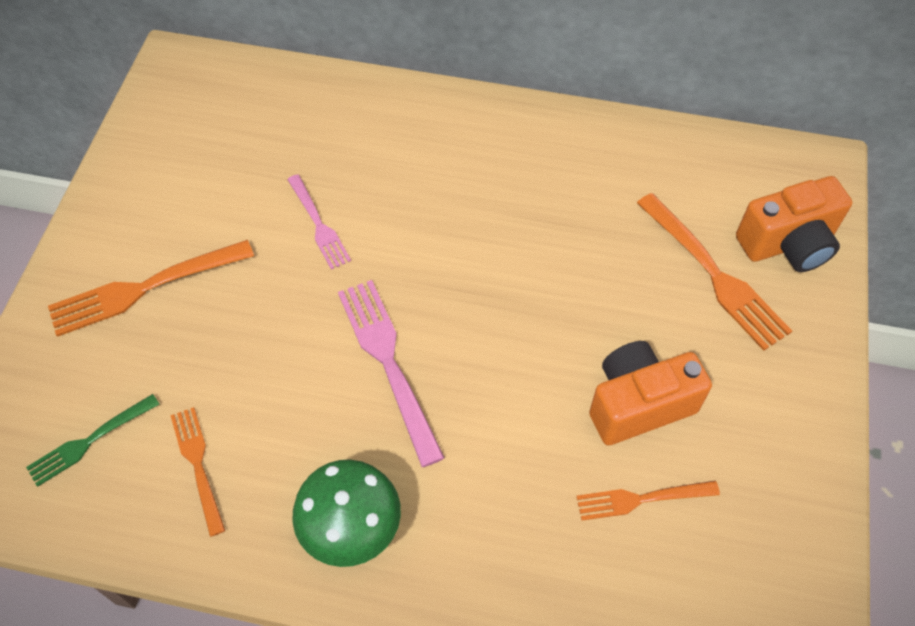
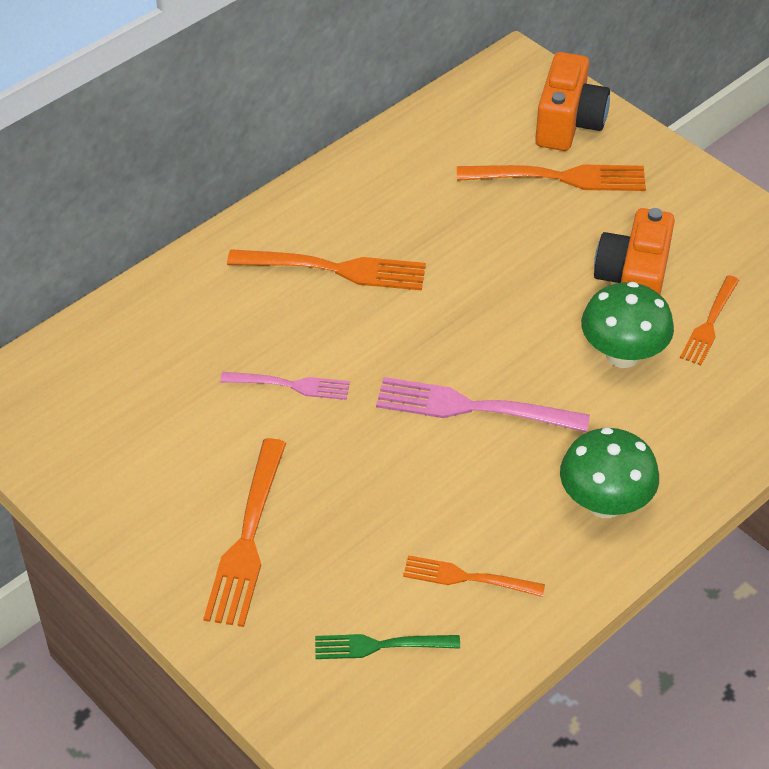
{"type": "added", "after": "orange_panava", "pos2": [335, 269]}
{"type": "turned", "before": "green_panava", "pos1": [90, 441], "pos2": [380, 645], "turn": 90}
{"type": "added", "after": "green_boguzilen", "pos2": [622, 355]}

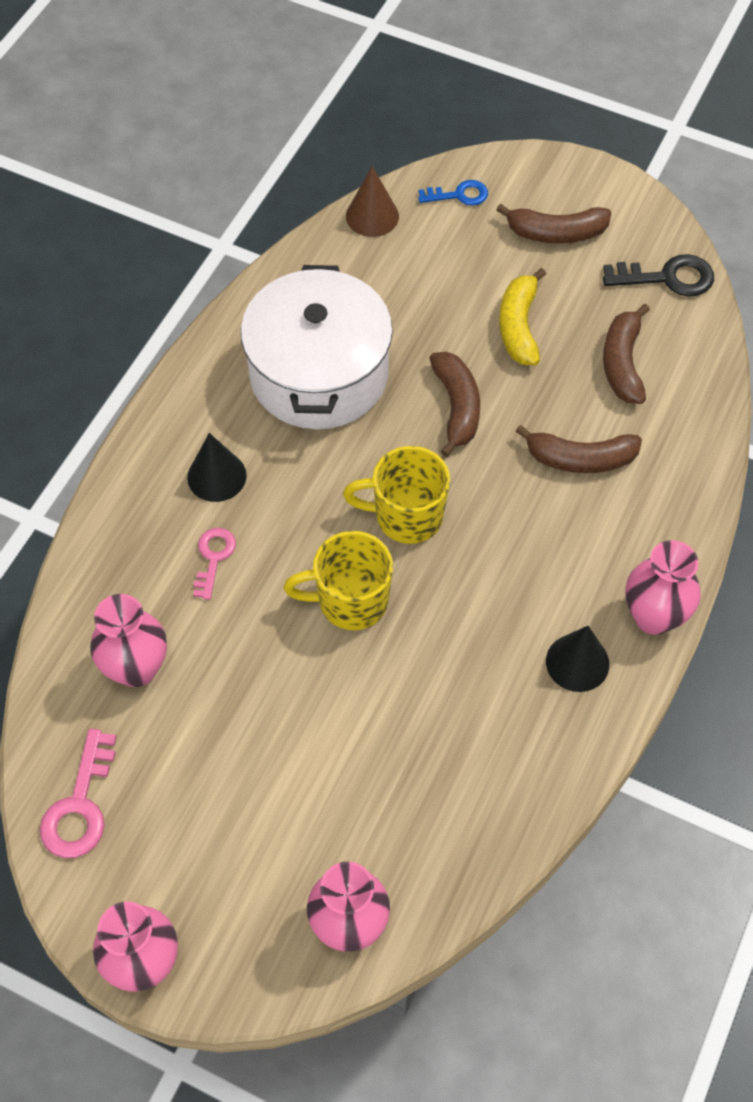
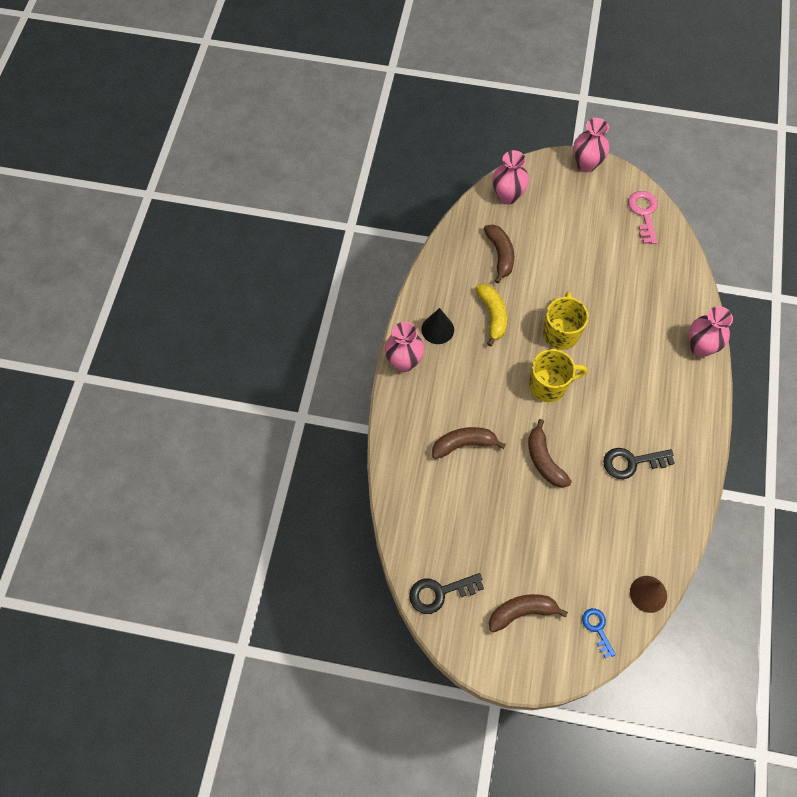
{"type": "moved", "before": "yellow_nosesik", "pos1": [519, 326], "pos2": [492, 315]}
{"type": "moved", "before": "brown_nosesik", "pos1": [622, 363], "pos2": [500, 255]}
{"type": "turned", "before": "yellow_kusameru", "pos1": [350, 601], "pos2": [561, 333], "turn": -60}
{"type": "turned", "before": "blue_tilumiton", "pos1": [458, 195], "pos2": [597, 629], "turn": 90}
{"type": "replaced", "before": "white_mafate", "after": "black_tilumiton", "pos1": [319, 374], "pos2": [632, 462]}
{"type": "moved", "before": "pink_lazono", "pos1": [136, 668], "pos2": [700, 347]}
{"type": "removed", "before": "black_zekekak", "pos1": [216, 476]}
{"type": "removed", "before": "pink_tilumiton", "pos1": [213, 558]}

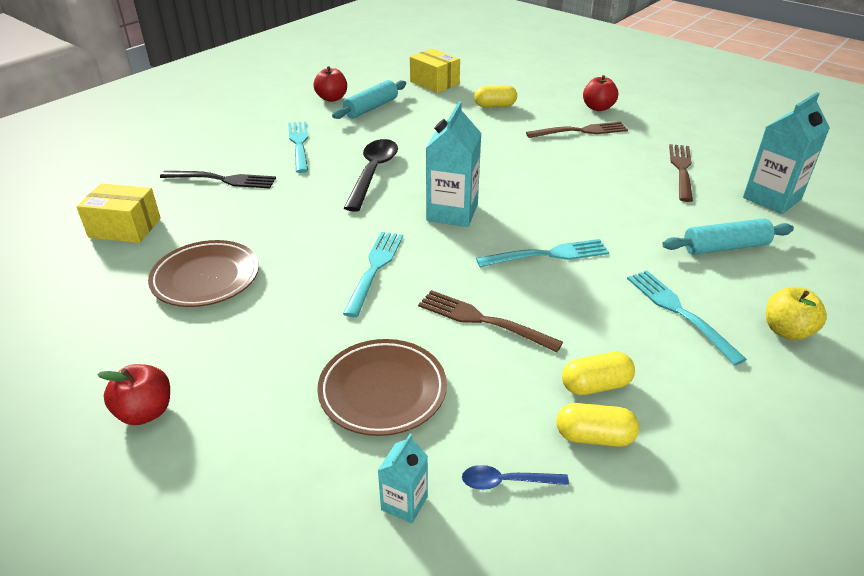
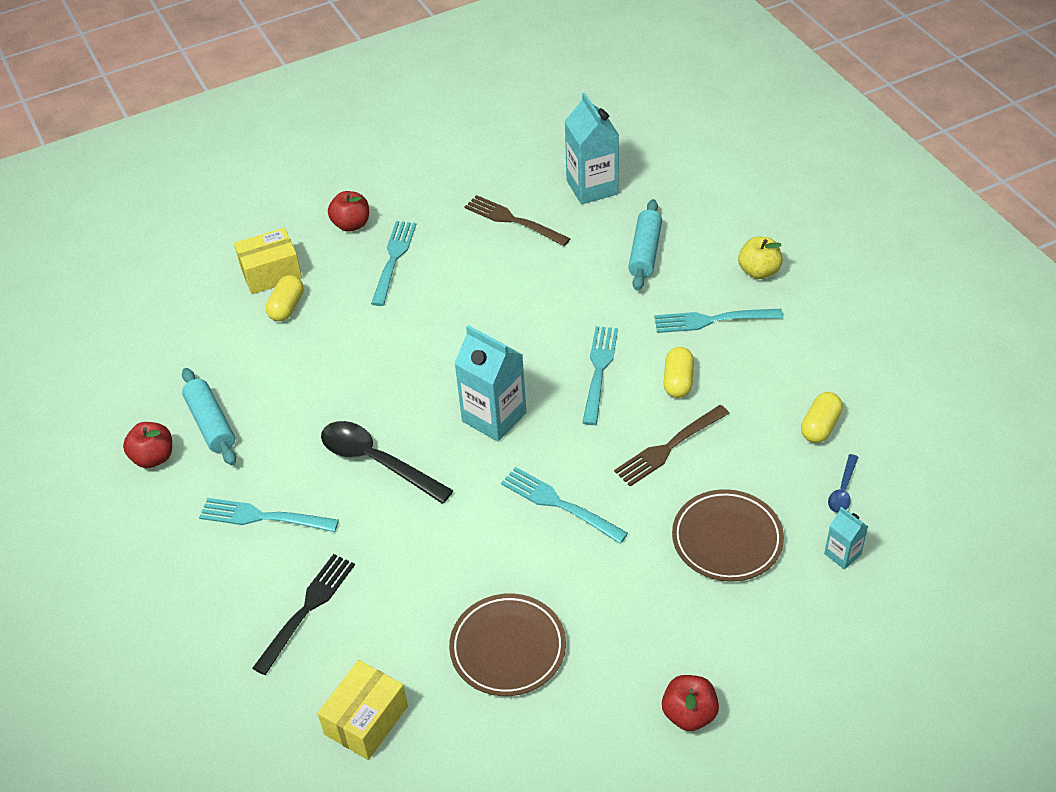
{"type": "moved", "before": "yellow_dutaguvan", "pos1": [434, 83], "pos2": [271, 273]}
{"type": "recoloured", "before": "brown_panava", "after": "turquoise_panava", "pos1": [580, 131], "pos2": [393, 259]}
{"type": "moved", "before": "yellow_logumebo", "pos1": [595, 385], "pos2": [678, 381]}

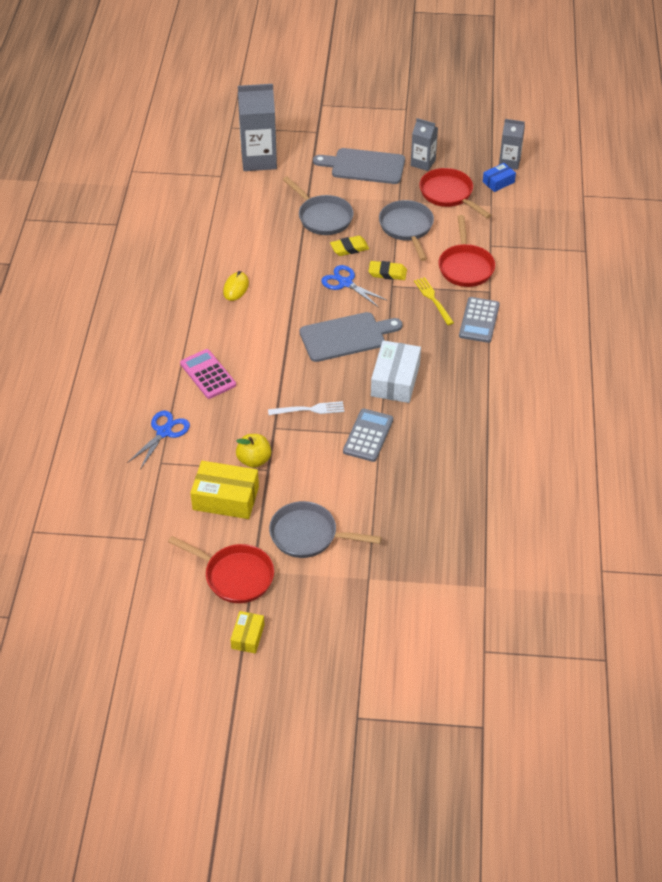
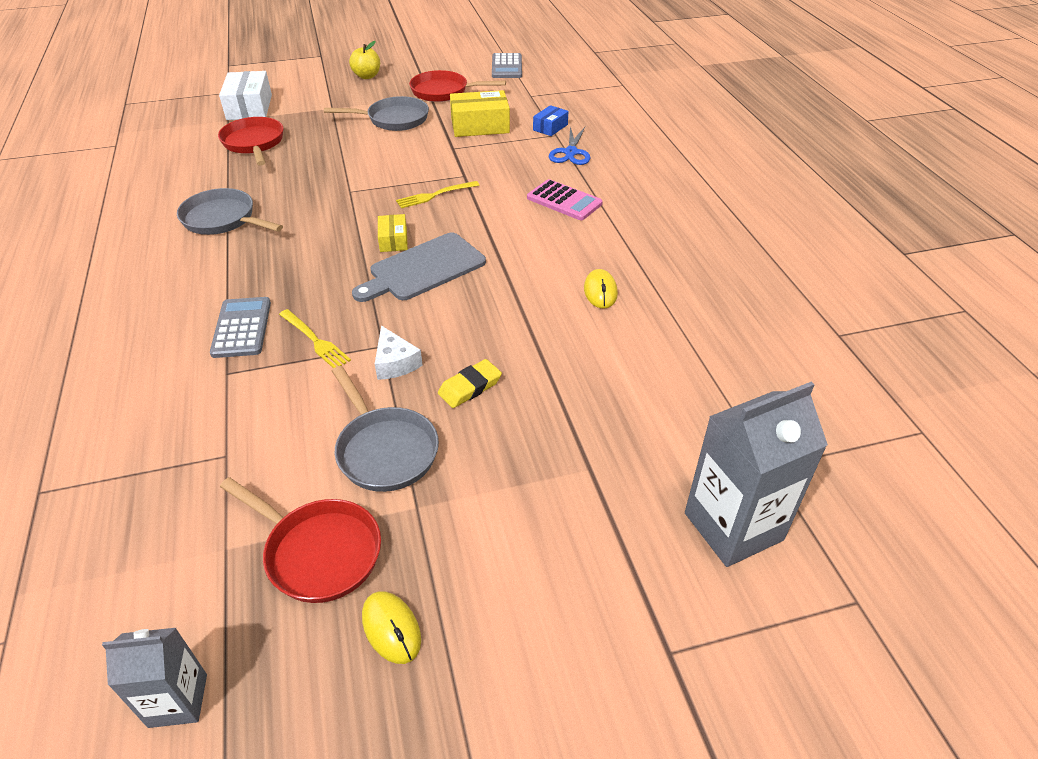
{"type": "moved", "before": "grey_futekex", "pos1": [323, 217], "pos2": [223, 219]}
{"type": "moved", "before": "red_futekex", "pos1": [465, 267], "pos2": [254, 143]}
{"type": "moved", "before": "white_dutaguvan", "pos1": [395, 380], "pos2": [249, 107]}
{"type": "moved", "before": "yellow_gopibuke", "pos1": [254, 460], "pos2": [367, 76]}
{"type": "replaced", "before": "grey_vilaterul", "after": "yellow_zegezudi", "pos1": [423, 163], "pos2": [391, 628]}
{"type": "replaced", "before": "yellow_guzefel", "after": "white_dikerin", "pos1": [387, 273], "pos2": [395, 363]}
{"type": "moved", "before": "yellow_dutaguvan", "pos1": [248, 636], "pos2": [393, 240]}
{"type": "recoloured", "before": "white_panava", "after": "yellow_panava", "pos1": [310, 409], "pos2": [434, 195]}
{"type": "moved", "before": "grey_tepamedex", "pos1": [368, 435], "pos2": [507, 67]}
{"type": "moved", "before": "blue_dutaguvan", "pos1": [498, 182], "pos2": [550, 127]}
{"type": "removed", "before": "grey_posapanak", "pos1": [364, 166]}
{"type": "removed", "before": "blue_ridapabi", "pos1": [345, 283]}

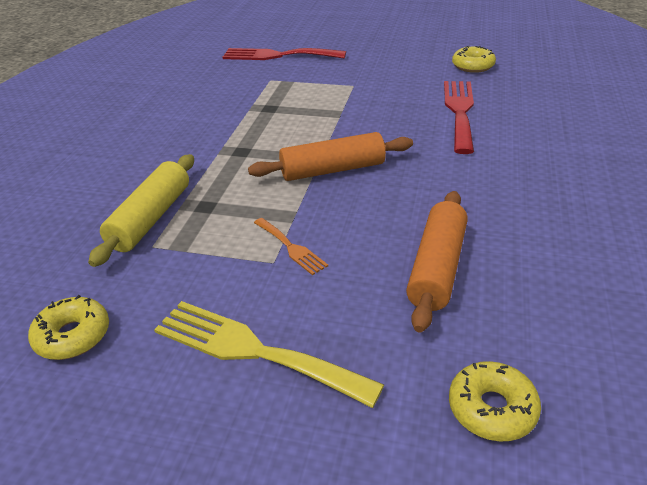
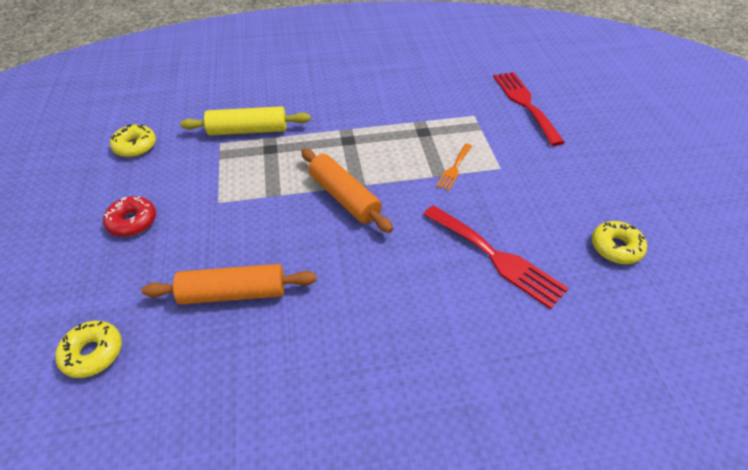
{"type": "replaced", "before": "yellow_panava", "after": "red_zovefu", "pos1": [254, 351], "pos2": [132, 221]}
{"type": "turned", "before": "red_panava", "pos1": [459, 111], "pos2": [496, 257], "turn": 60}
{"type": "moved", "before": "orange_panava", "pos1": [291, 247], "pos2": [454, 168]}

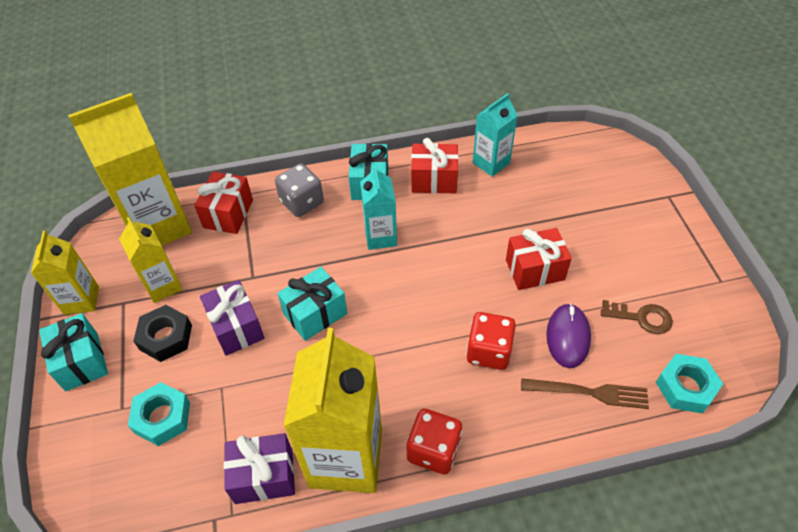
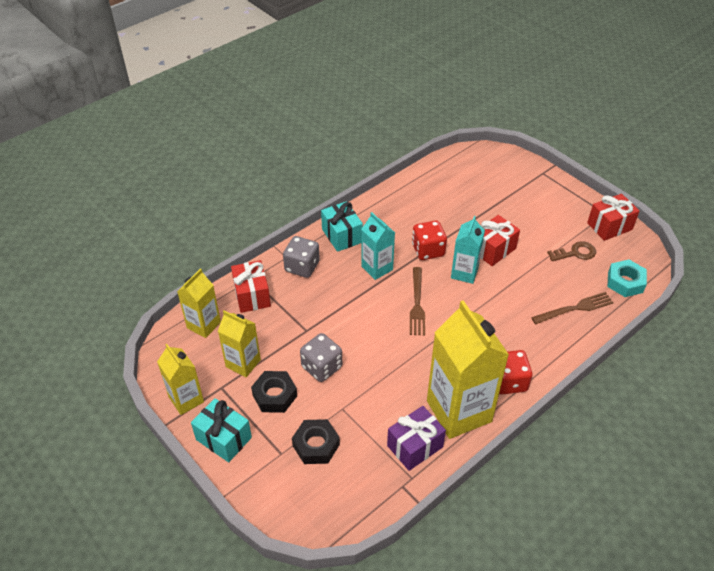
{"type": "resized", "before": "yellow_vilaterul", "pos1": [159, 226], "pos2": [204, 325], "scale": 0.55}
{"type": "recoloured", "before": "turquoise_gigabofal", "after": "black_gigabofal", "pos1": [162, 417], "pos2": [316, 445]}
{"type": "replaced", "before": "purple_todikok", "after": "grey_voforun", "pos1": [236, 327], "pos2": [321, 367]}
{"type": "added", "after": "brown_panava", "pos2": [417, 304]}
{"type": "moved", "before": "red_voforun", "pos1": [489, 351], "pos2": [428, 250]}
{"type": "moved", "before": "turquoise_vilaterul", "pos1": [491, 163], "pos2": [464, 273]}
{"type": "moved", "before": "red_todikok", "pos1": [434, 180], "pos2": [609, 226]}
{"type": "removed", "before": "turquoise_todikok", "pos1": [315, 314]}
{"type": "removed", "before": "purple_zegezudi", "pos1": [568, 337]}

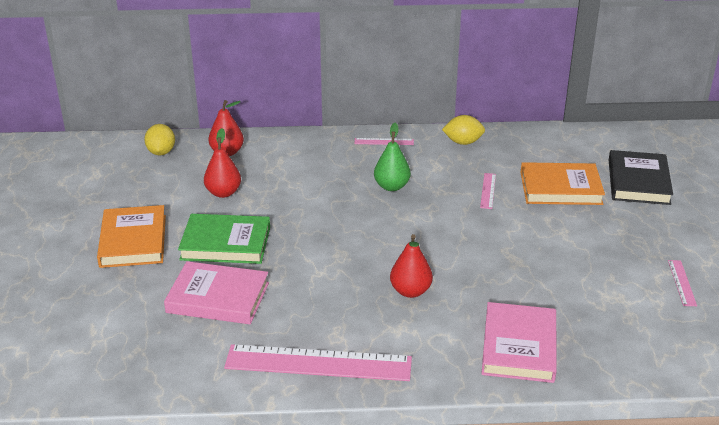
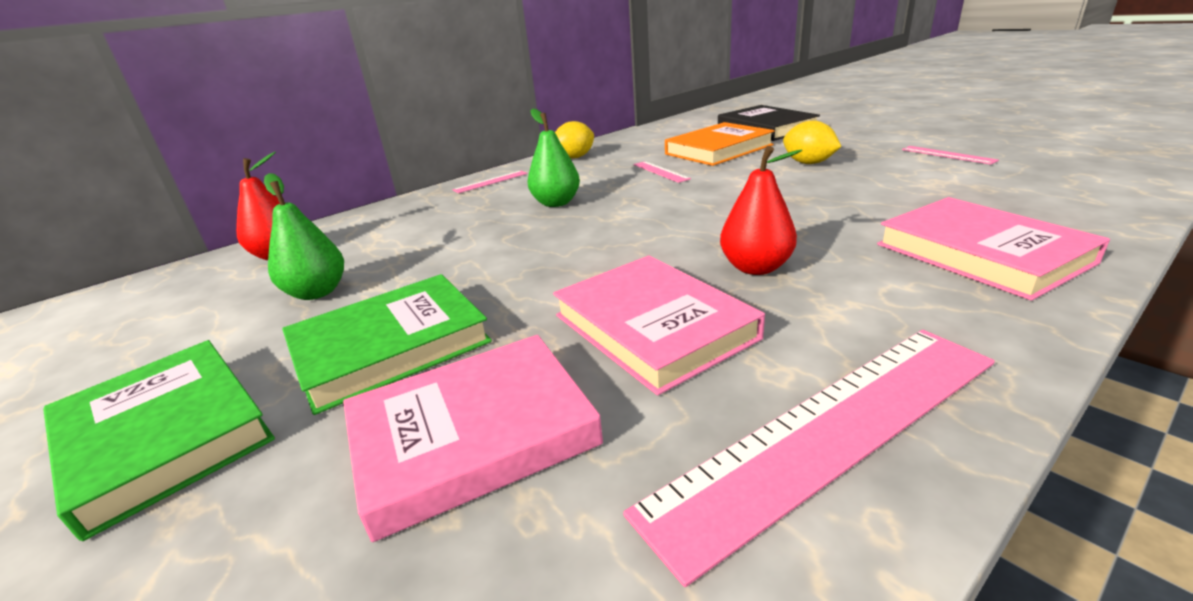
{"type": "recoloured", "before": "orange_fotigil", "after": "green_fotigil", "pos1": [133, 241], "pos2": [164, 435]}
{"type": "recoloured", "before": "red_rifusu", "after": "green_rifusu", "pos1": [223, 193], "pos2": [317, 292]}
{"type": "added", "after": "pink_fotigil", "pos2": [653, 327]}
{"type": "moved", "before": "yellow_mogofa", "pos1": [161, 152], "pos2": [808, 163]}

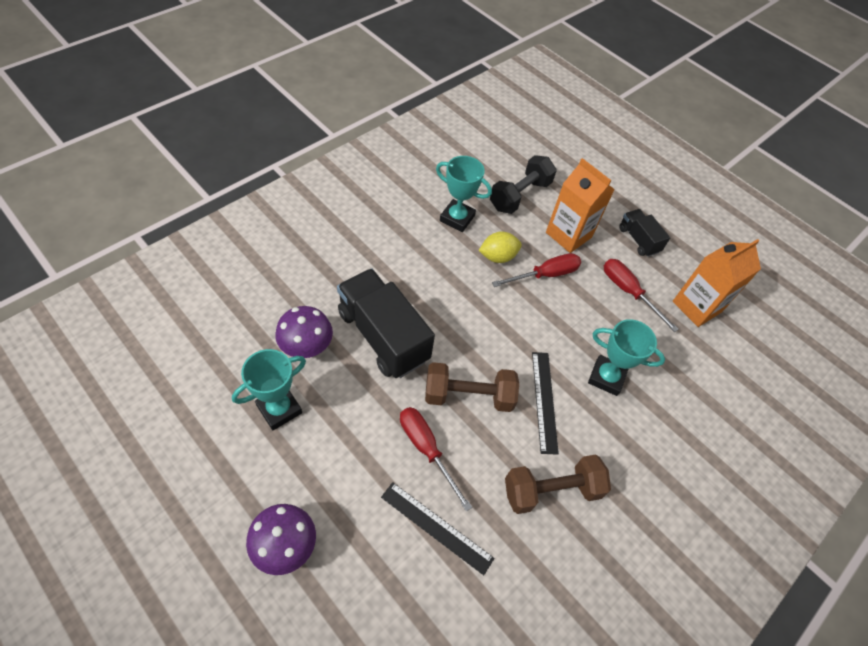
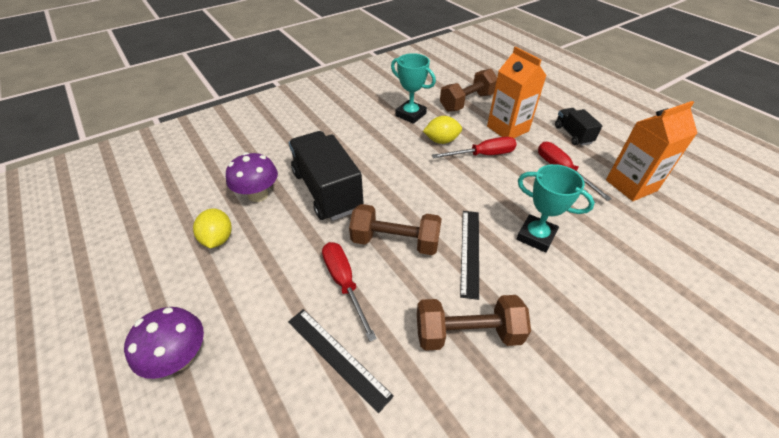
{"type": "replaced", "before": "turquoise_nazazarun", "after": "yellow_mogofa", "pos1": [279, 409], "pos2": [218, 239]}
{"type": "recoloured", "before": "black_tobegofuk", "after": "brown_tobegofuk", "pos1": [519, 195], "pos2": [467, 102]}

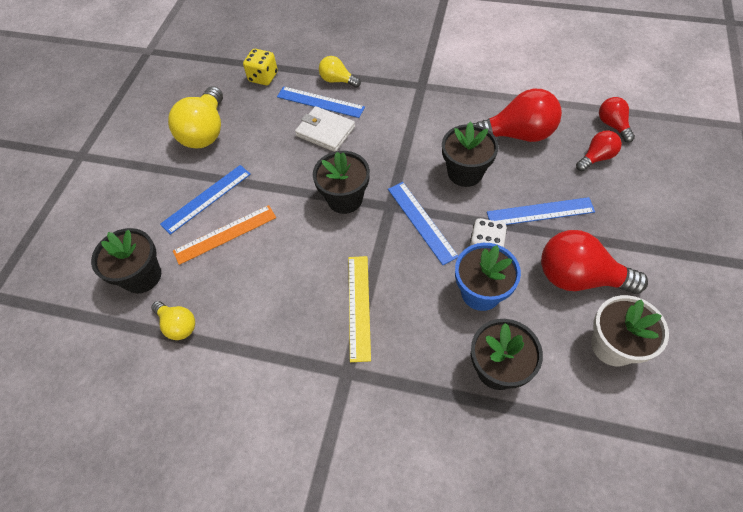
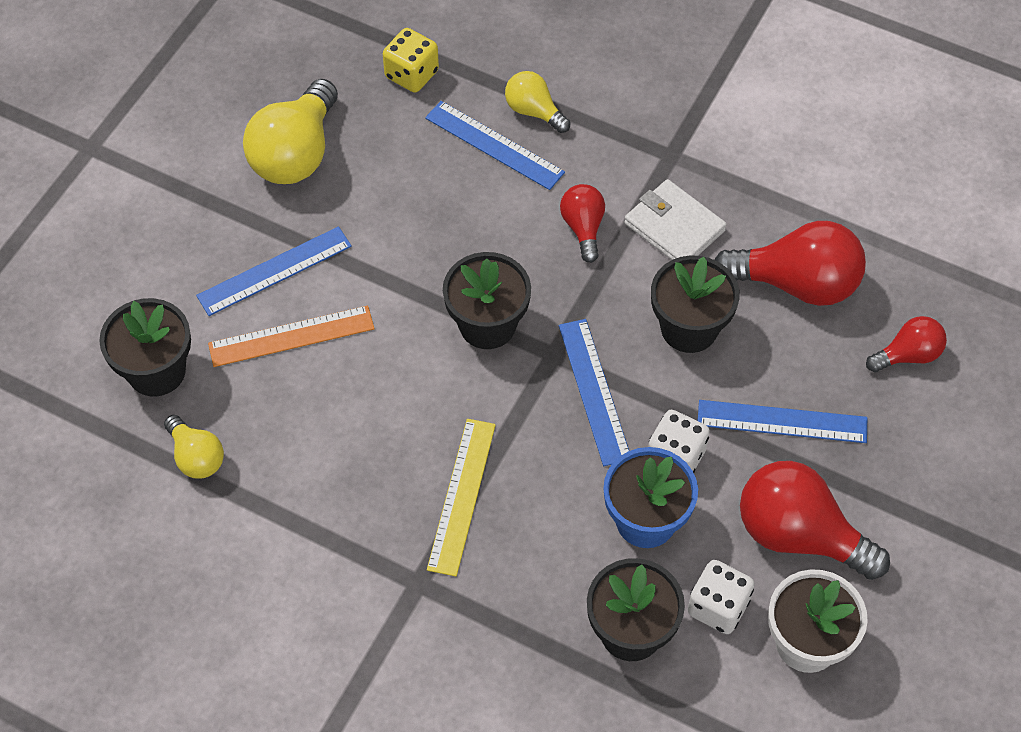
{"type": "moved", "before": "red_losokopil", "pos1": [612, 125], "pos2": [583, 228]}
{"type": "moved", "before": "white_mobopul", "pos1": [325, 131], "pos2": [674, 227]}
{"type": "added", "after": "white_voforun", "pos2": [718, 607]}

